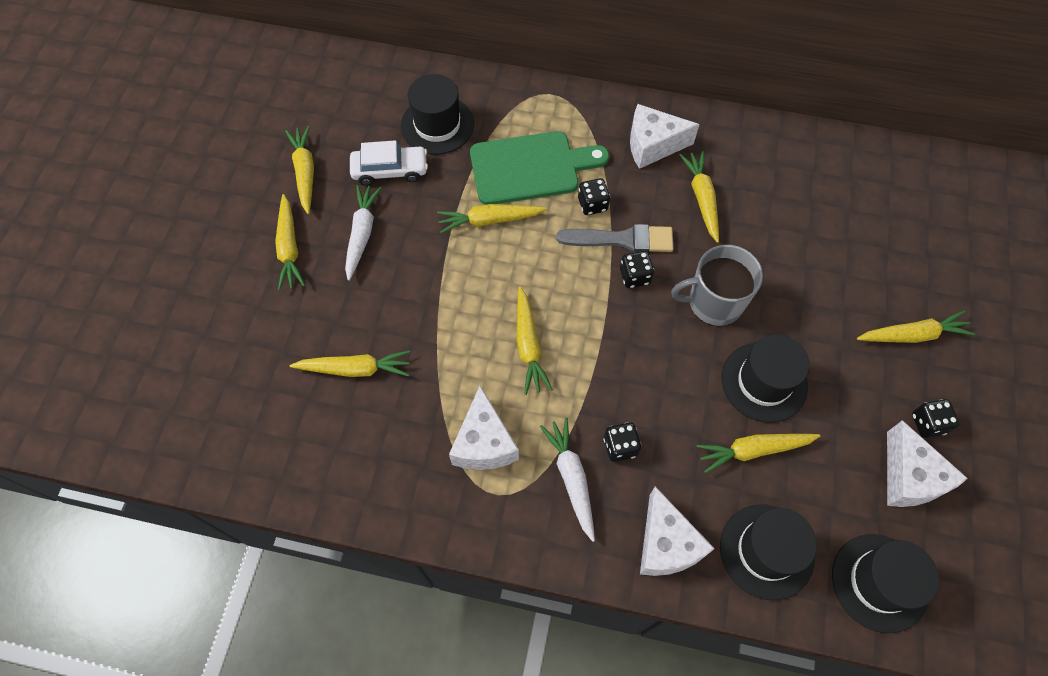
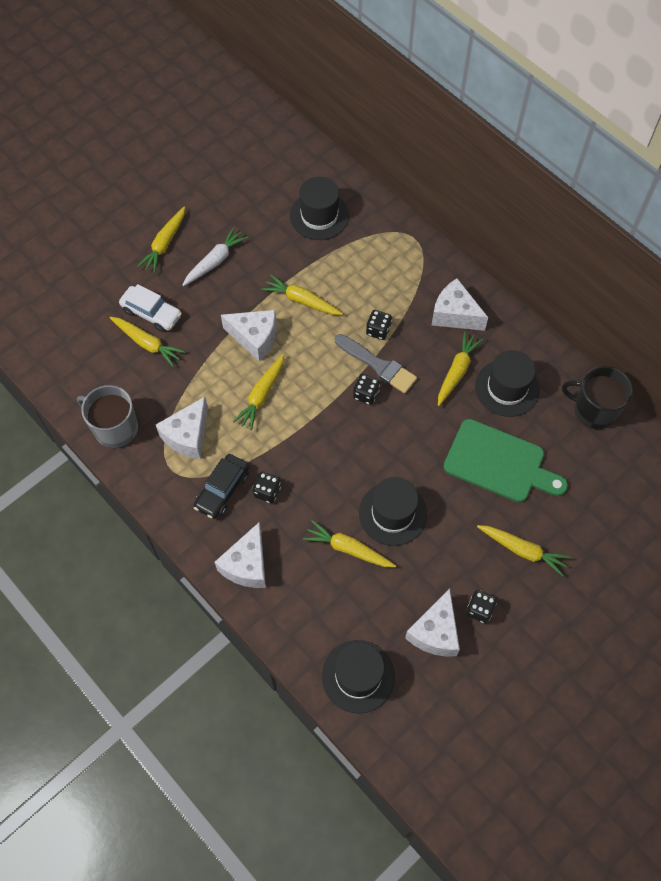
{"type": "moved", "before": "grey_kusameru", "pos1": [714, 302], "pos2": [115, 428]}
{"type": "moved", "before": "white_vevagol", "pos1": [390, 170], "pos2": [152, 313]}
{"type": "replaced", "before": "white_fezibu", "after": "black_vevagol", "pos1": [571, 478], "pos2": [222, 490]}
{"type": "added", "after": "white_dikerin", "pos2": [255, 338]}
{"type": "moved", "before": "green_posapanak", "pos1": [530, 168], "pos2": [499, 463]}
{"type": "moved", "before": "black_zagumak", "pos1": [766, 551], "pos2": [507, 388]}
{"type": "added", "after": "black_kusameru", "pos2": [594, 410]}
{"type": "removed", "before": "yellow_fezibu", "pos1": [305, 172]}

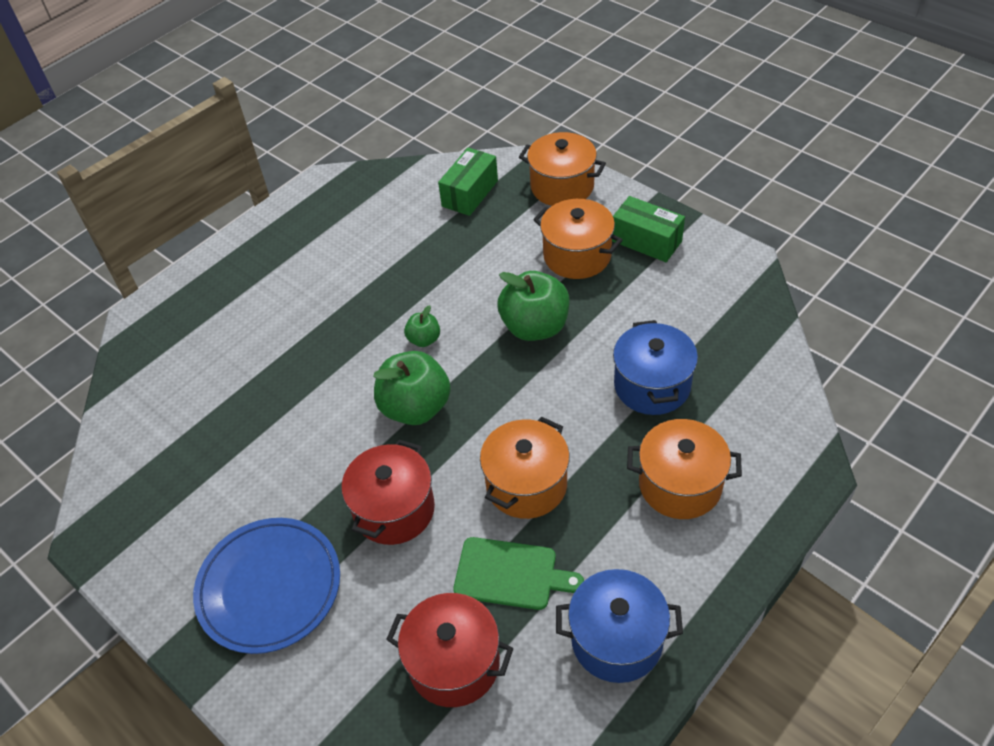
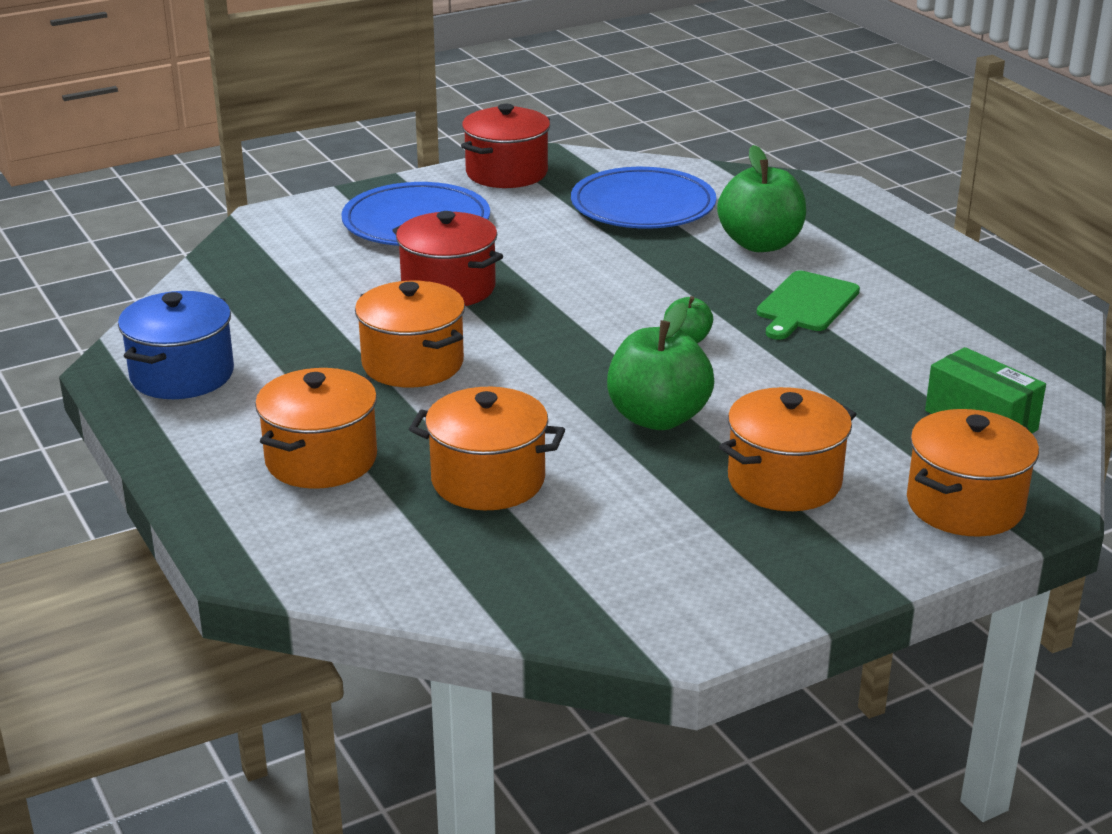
{"type": "recoloured", "before": "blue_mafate", "after": "orange_mafate", "pos1": [652, 385], "pos2": [488, 480]}
{"type": "moved", "before": "red_mafate", "pos1": [454, 663], "pos2": [506, 173]}
{"type": "added", "after": "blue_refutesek", "pos2": [643, 206]}
{"type": "moved", "before": "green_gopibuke", "pos1": [415, 407], "pos2": [760, 244]}
{"type": "moved", "before": "green_posapanak", "pos1": [510, 574], "pos2": [806, 304]}
{"type": "removed", "before": "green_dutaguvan", "pos1": [646, 241]}

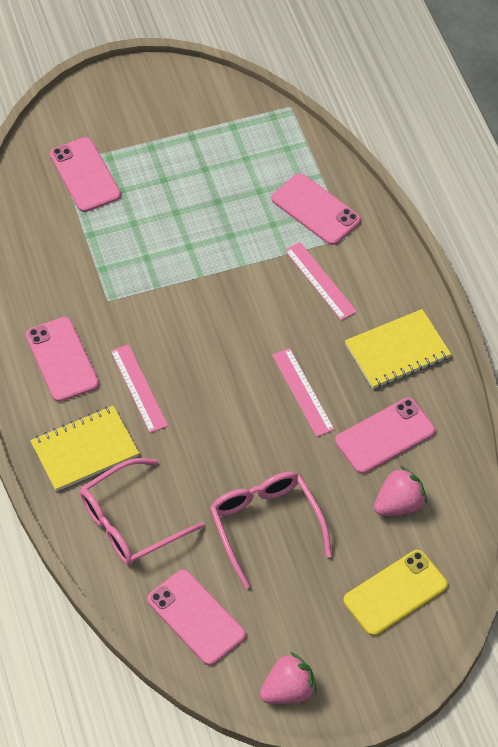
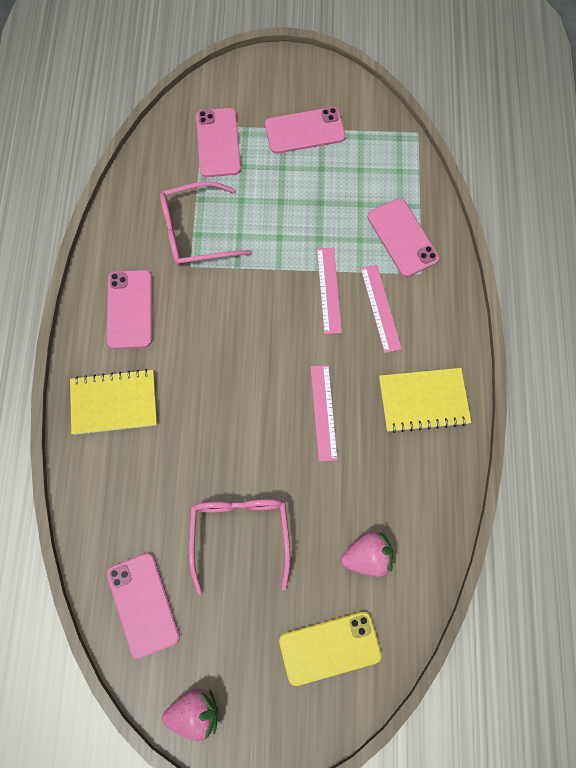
{"type": "moved", "before": "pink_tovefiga", "pos1": [131, 521], "pos2": [195, 232]}
{"type": "moved", "before": "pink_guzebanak", "pos1": [385, 436], "pos2": [305, 131]}
{"type": "moved", "before": "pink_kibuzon", "pos1": [138, 388], "pos2": [329, 290]}

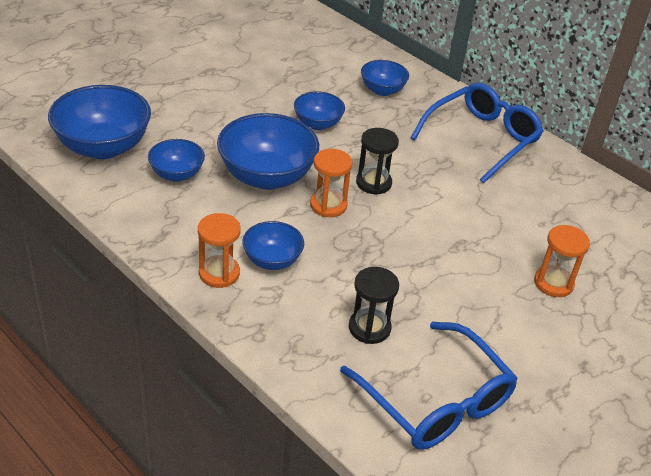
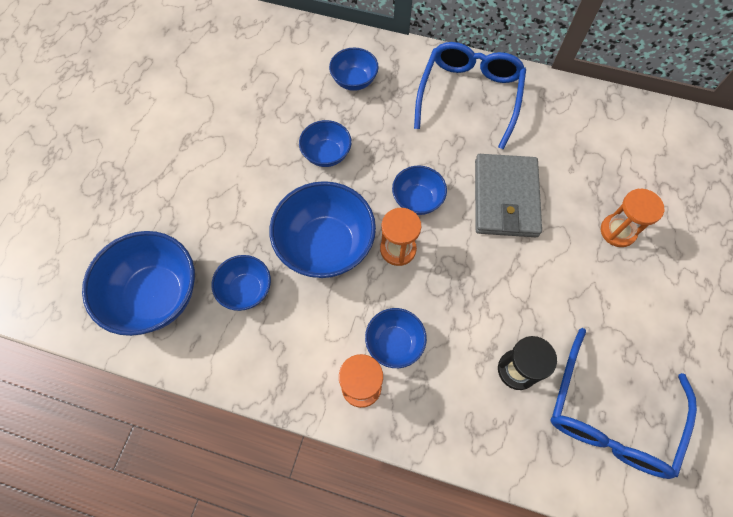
{"type": "replaced", "before": "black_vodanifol", "after": "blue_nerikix", "pos1": [373, 183], "pos2": [417, 200]}
{"type": "added", "after": "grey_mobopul", "pos2": [505, 198]}
{"type": "turned", "before": "blue_tovefiga", "pos1": [435, 400], "pos2": [610, 414], "turn": 90}

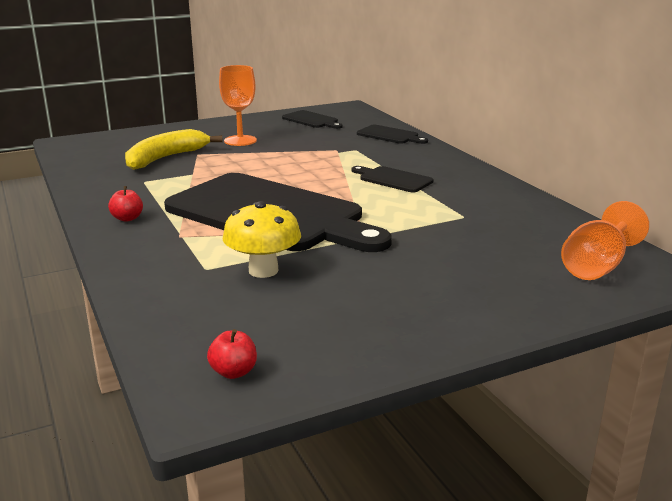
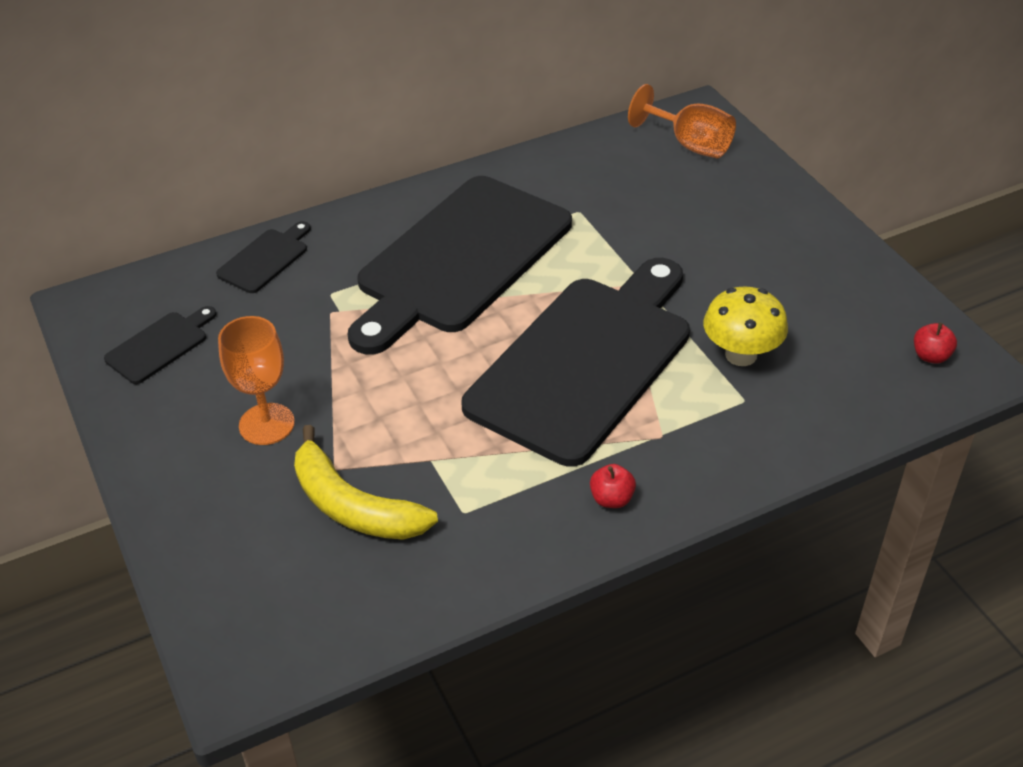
{"type": "resized", "before": "black_posapanak", "pos1": [393, 179], "pos2": [459, 259], "scale": 2.46}

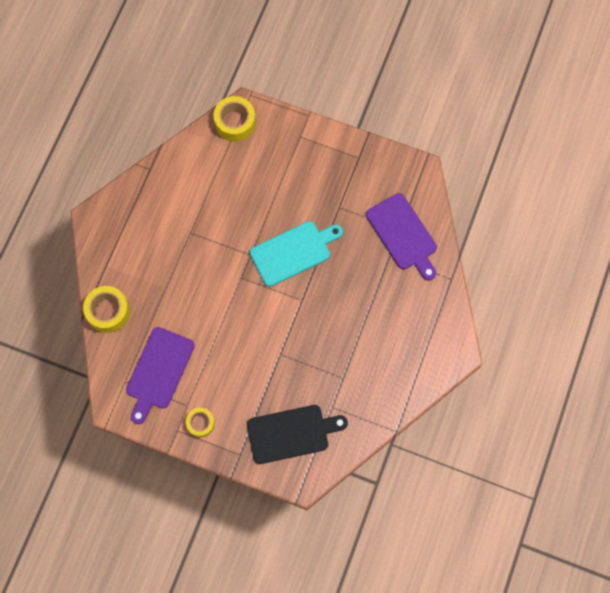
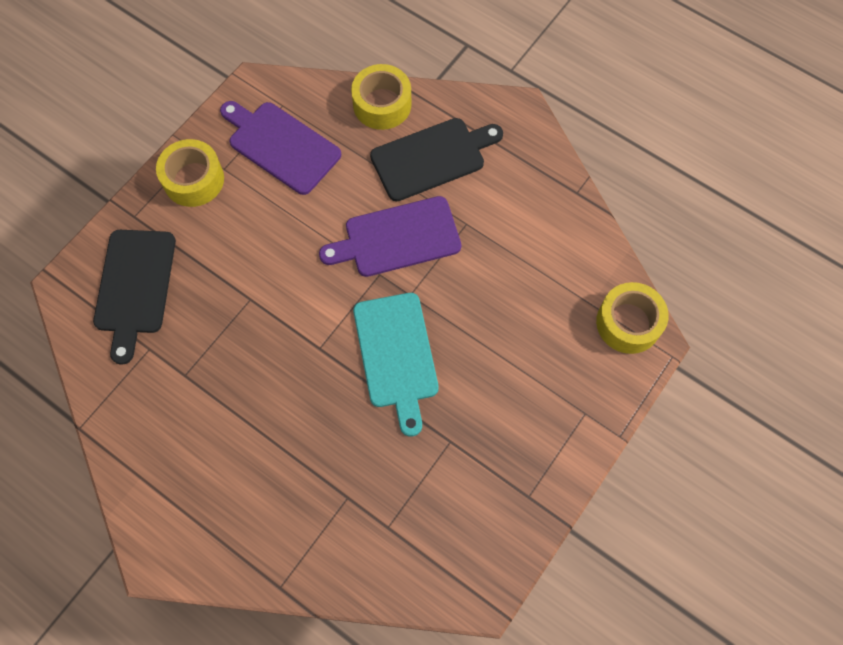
{"type": "resized", "before": "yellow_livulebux", "pos1": [201, 423], "pos2": [193, 179], "scale": 1.59}
{"type": "moved", "before": "purple_posapanak", "pos1": [403, 234], "pos2": [397, 238]}
{"type": "added", "after": "black_posapanak", "pos2": [432, 158]}

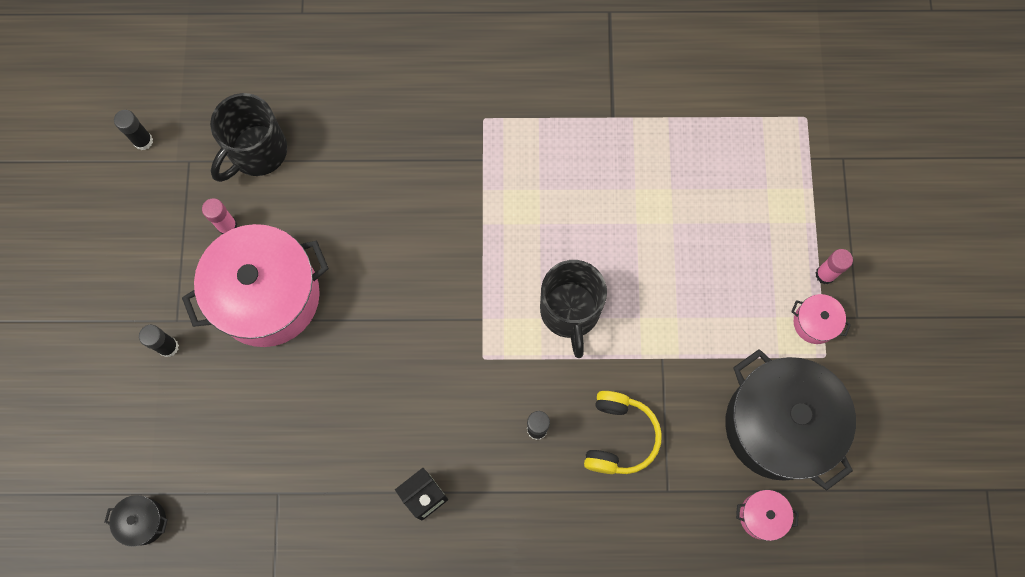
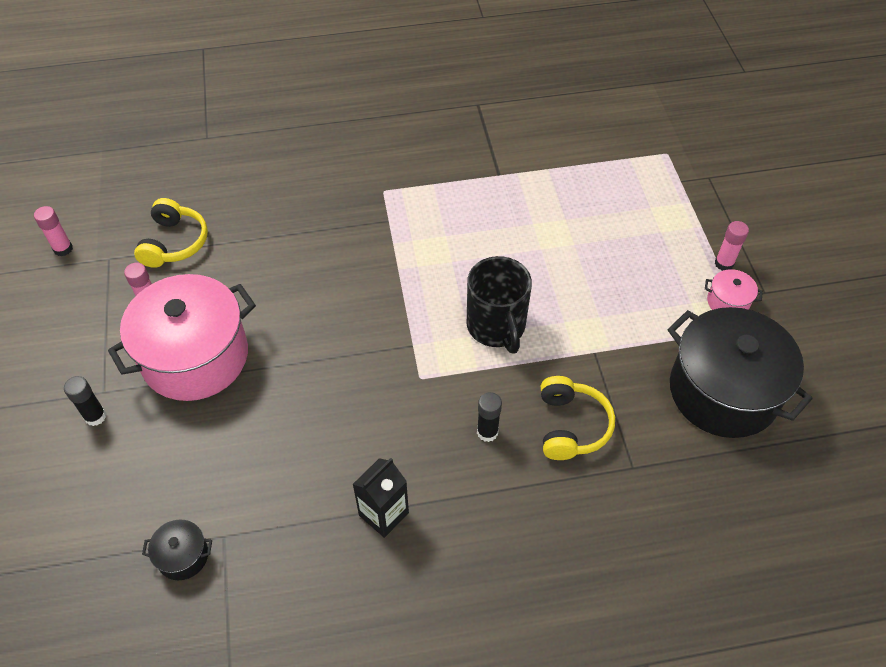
{"type": "recoloured", "before": "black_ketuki", "after": "pink_ketuki", "pos1": [143, 141], "pos2": [63, 249]}
{"type": "replaced", "before": "black_kusameru", "after": "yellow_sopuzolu", "pos1": [257, 152], "pos2": [174, 243]}
{"type": "moved", "before": "black_mafate", "pos1": [143, 521], "pos2": [183, 556]}
{"type": "removed", "before": "pink_mafate", "pos1": [762, 516]}

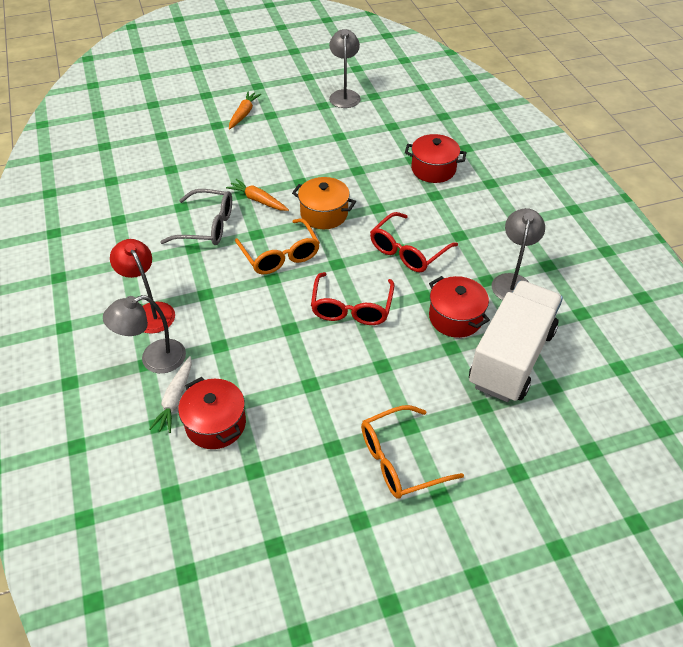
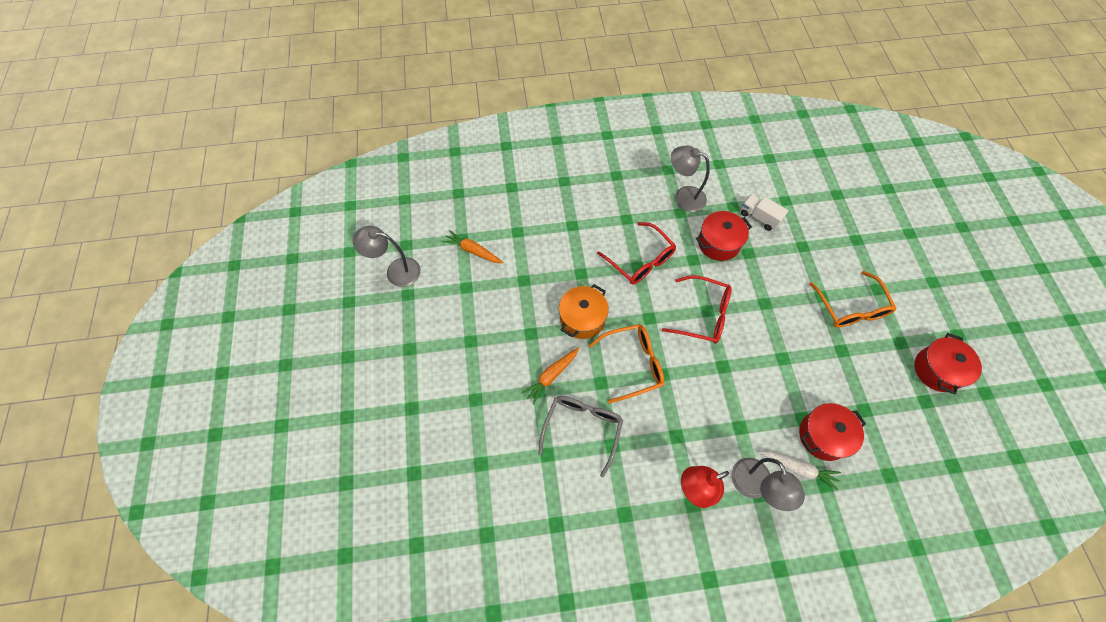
{"type": "moved", "before": "orange_fezibu", "pos1": [244, 114], "pos2": [473, 251]}
{"type": "resized", "before": "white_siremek", "pos1": [511, 357], "pos2": [759, 217], "scale": 0.44}
{"type": "moved", "before": "red_mafate", "pos1": [433, 169], "pos2": [937, 370]}

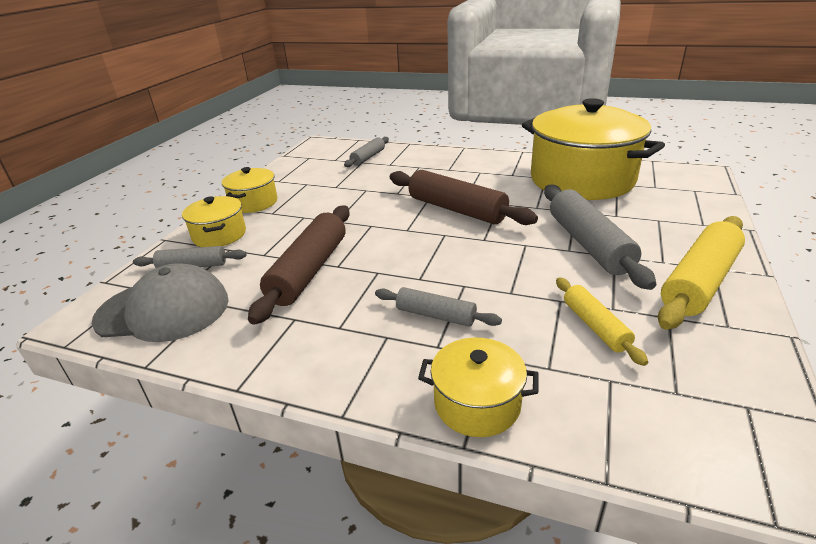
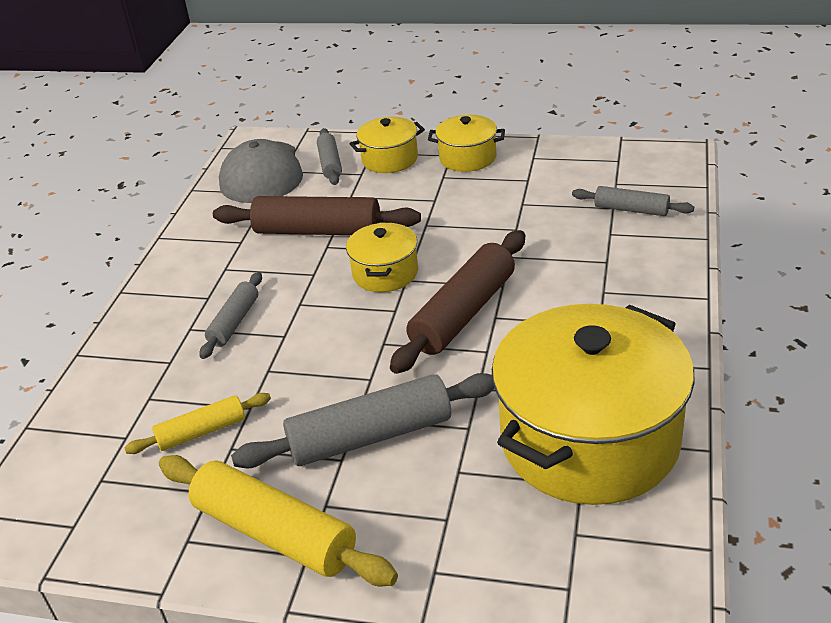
{"type": "moved", "before": "yellow_mafate", "pos1": [477, 404], "pos2": [385, 273]}

